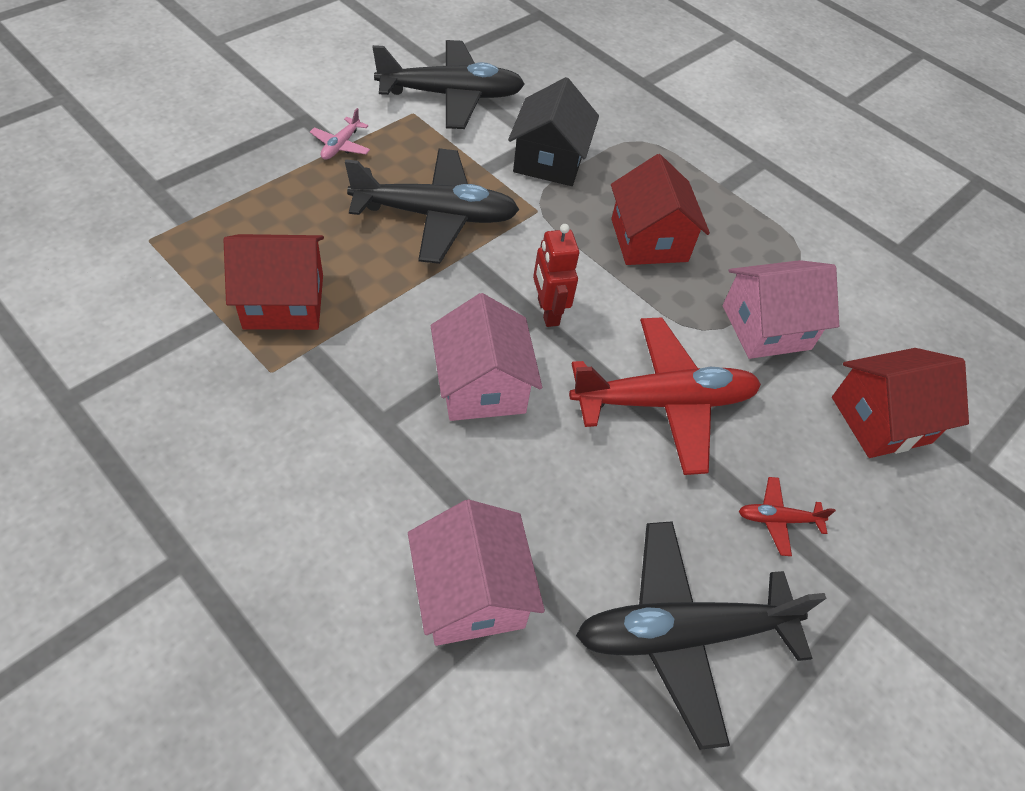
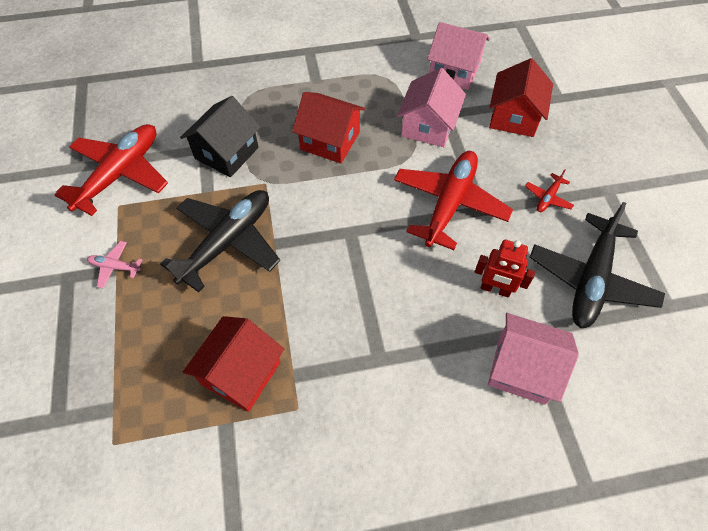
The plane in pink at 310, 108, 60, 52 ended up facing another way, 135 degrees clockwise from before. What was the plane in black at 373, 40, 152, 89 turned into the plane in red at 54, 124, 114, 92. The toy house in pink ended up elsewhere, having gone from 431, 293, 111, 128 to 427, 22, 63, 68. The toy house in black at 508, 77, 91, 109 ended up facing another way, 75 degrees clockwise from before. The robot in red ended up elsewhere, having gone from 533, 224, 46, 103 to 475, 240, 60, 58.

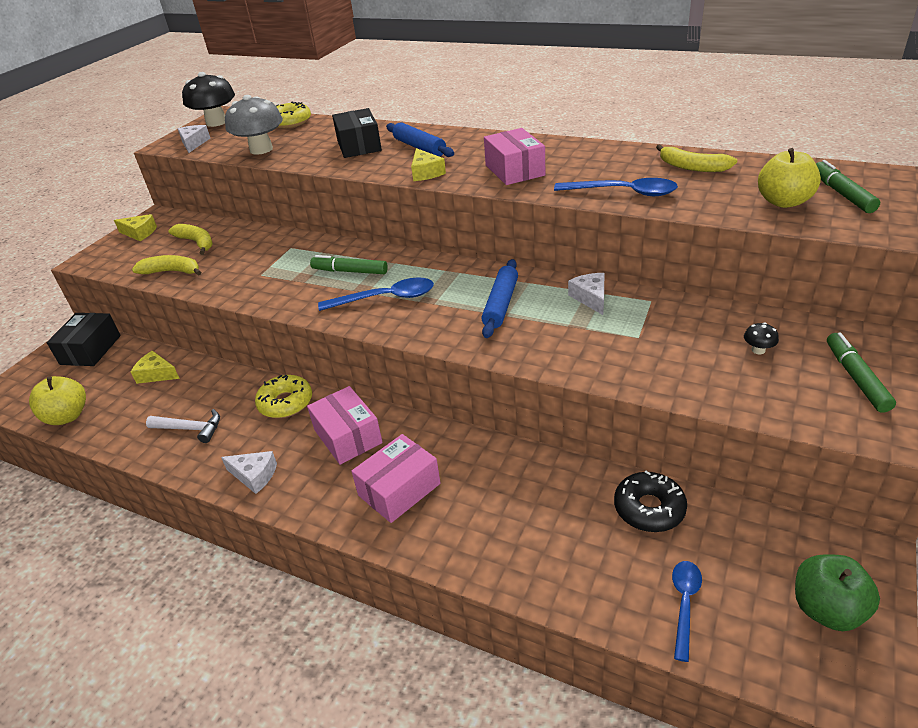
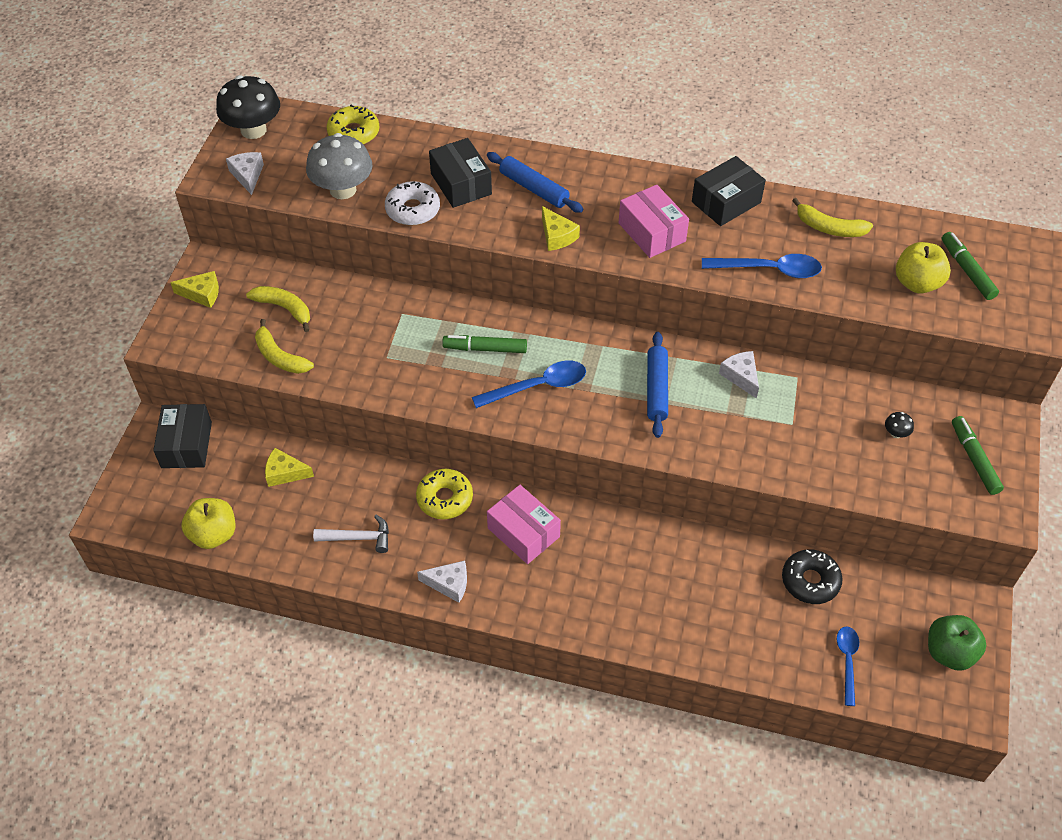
The banana in bright yellow at 132, 255, 69, 21 ended up facing another way, 135 degrees counterclockwise from before. The second view lost the parcel in pink at 351, 434, 89, 89. The second view gained the doughnut in white at 385, 181, 55, 44. The second view gained the parcel in black at 692, 156, 74, 70.

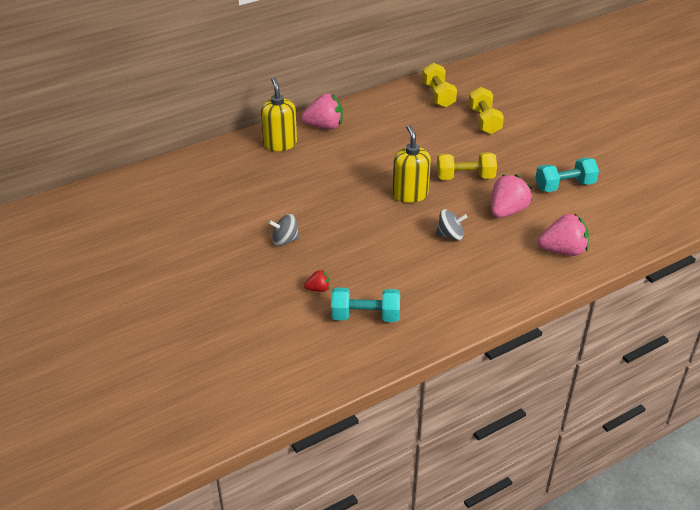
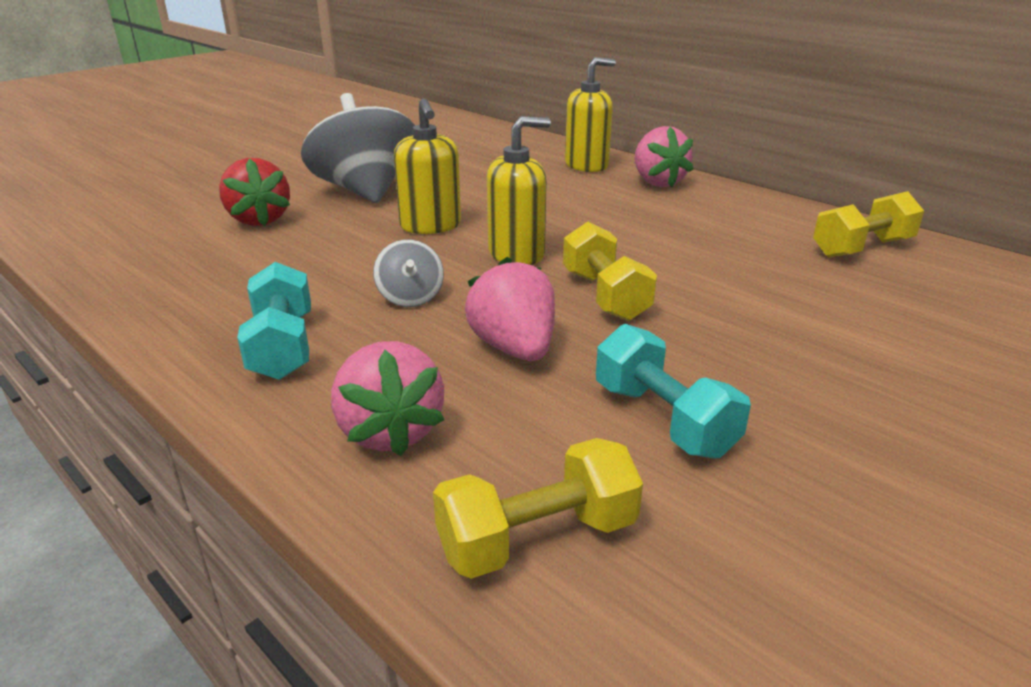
The size of the spinning top in grey at 269, 214, 31, 32 changed by a factor of 2.24. The size of the toy strawberry in red at 304, 270, 26, 22 changed by a factor of 2.01. The free weight in turquoise ended up elsewhere, having gone from 331, 287, 69, 35 to 237, 262, 74, 118. The free weight in bright yellow ended up elsewhere, having gone from 468, 87, 36, 47 to 433, 438, 210, 141. The toy strawberry in pink at 491, 174, 41, 44 ended up facing another way, 135 degrees counterclockwise from before. The second view gained the pump bottle in bright yellow at 394, 98, 67, 136.

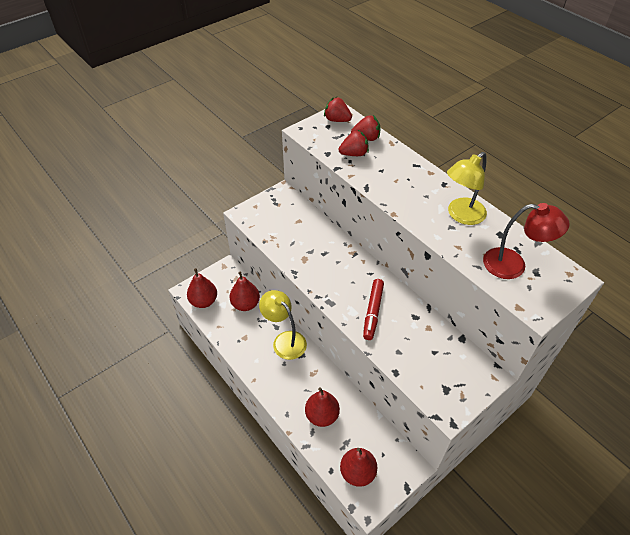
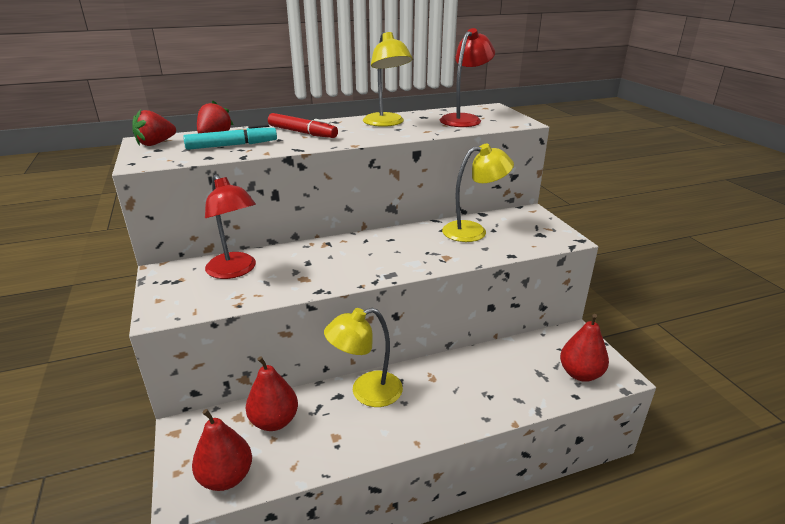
The second view lost the pear in red at 305, 387, 35, 40. Where the toy strawberry in red stood at 339, 130, 30, 26, the marker pen in turquoise came to stand at 183, 124, 94, 26. The marker pen in red ended up elsewhere, having gone from 363, 279, 21, 61 to 268, 113, 70, 25. The second view gained the desk lamp in red at 205, 174, 51, 105. The second view gained the desk lamp in bright yellow at 442, 143, 72, 99.

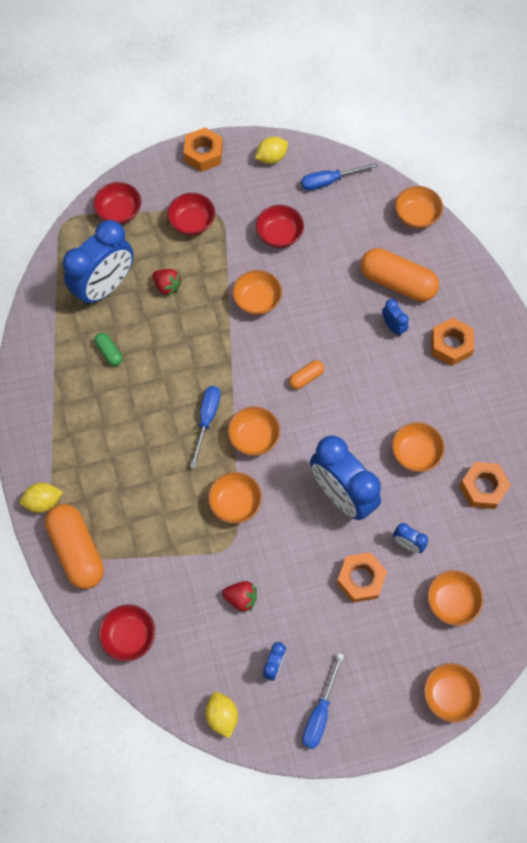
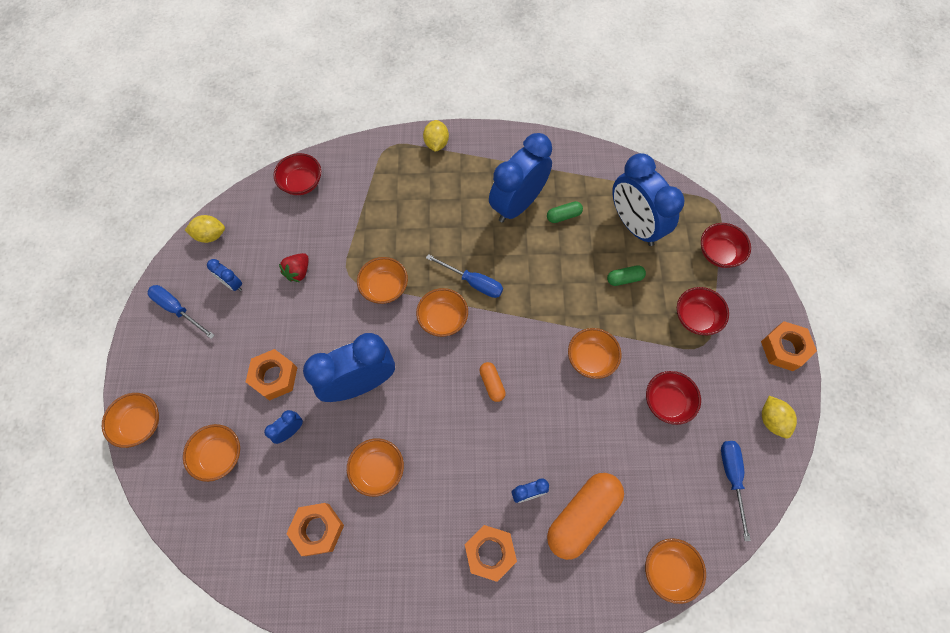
The second view lost the pill shape in orange-coloured at 45, 504, 59, 85. Where the toy strawberry in red stood at 152, 269, 30, 27, the pill shape in green came to stand at 607, 265, 39, 21. The second view gained the clock in cobalt at 489, 133, 63, 90.

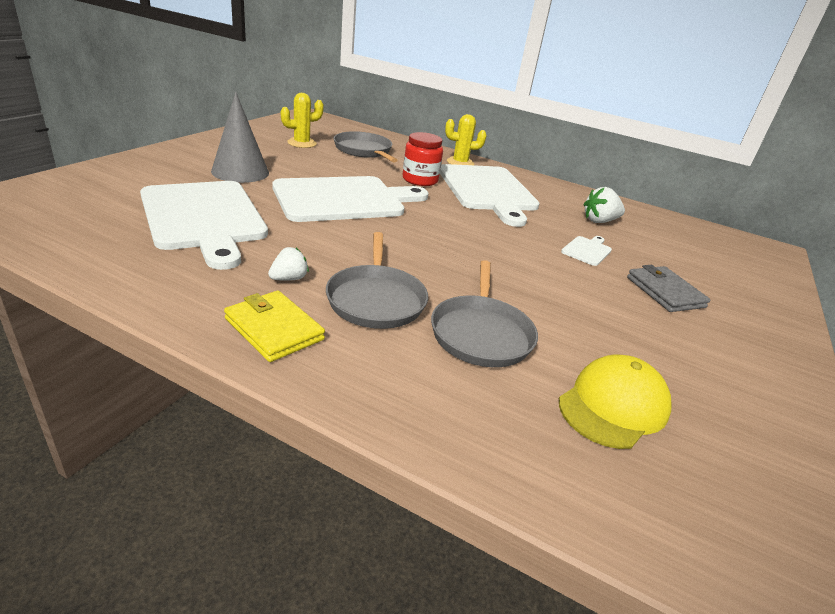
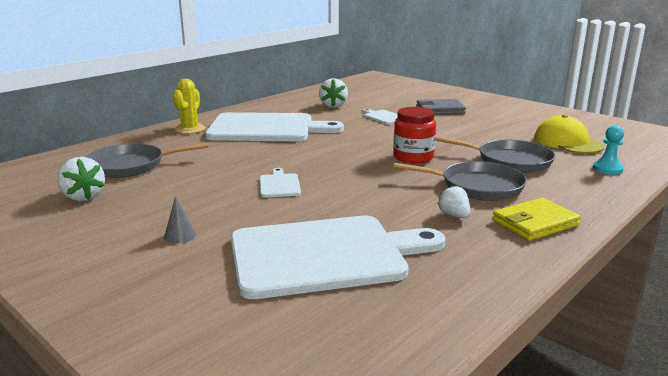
The size of the solid cone in grey at 211, 92, 58, 91 changed by a factor of 0.41. The size of the bread board in white at 272, 176, 157, 46 changed by a factor of 0.40. Where the saguaro cactus in bright yellow stood at 281, 93, 43, 55, the toy strawberry in white came to stand at 57, 157, 48, 44. The jar in red ended up elsewhere, having gone from 403, 132, 40, 54 to 393, 107, 43, 57. The second view gained the game pawn in turquoise at 593, 125, 31, 50.

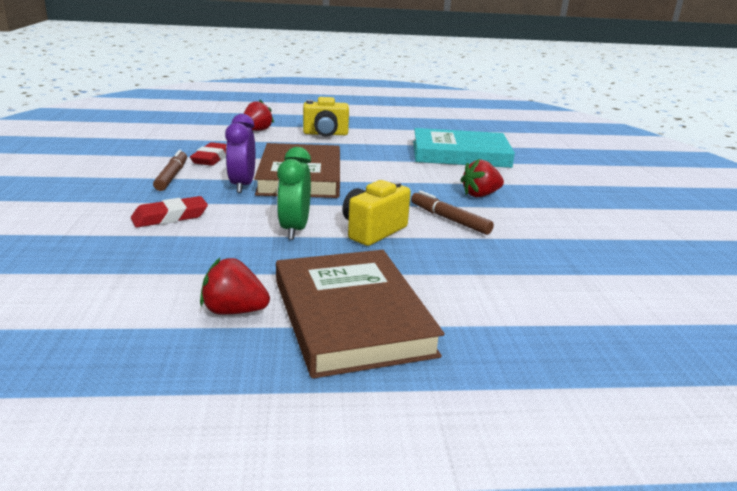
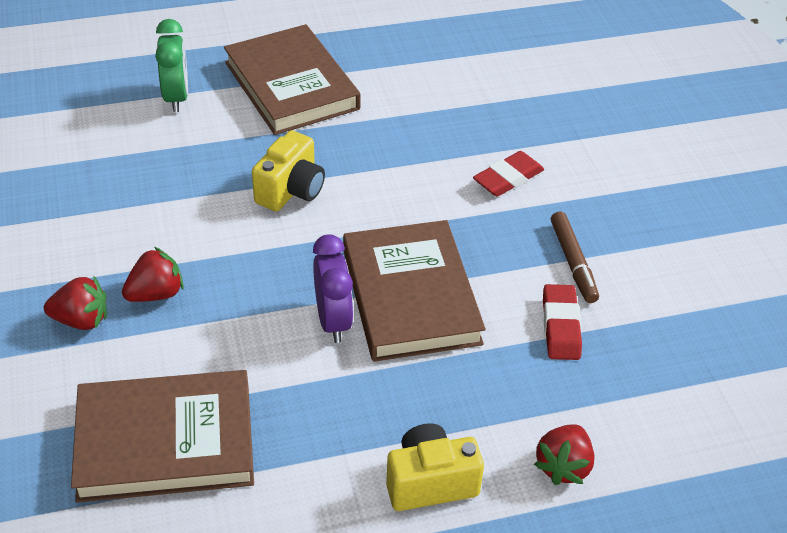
The toy strawberry in red ended up elsewhere, having gone from 200, 258, 70, 57 to 44, 275, 63, 55. The clock in violet ended up elsewhere, having gone from 225, 114, 30, 79 to 313, 234, 40, 109. The clock in green ended up elsewhere, having gone from 277, 147, 34, 93 to 155, 19, 33, 93. The second view lost the marker pen in dark brown at 411, 191, 83, 44. What was the book in turquoise at 413, 128, 102, 40 turned into the book in dark brown at 71, 370, 183, 133.

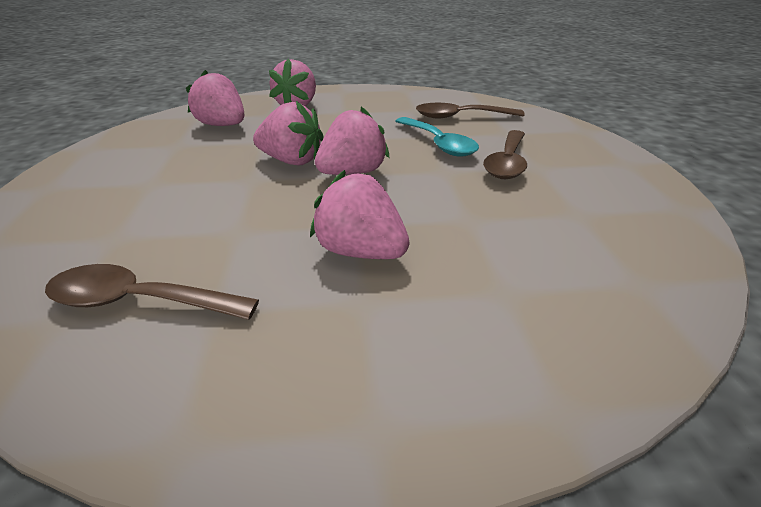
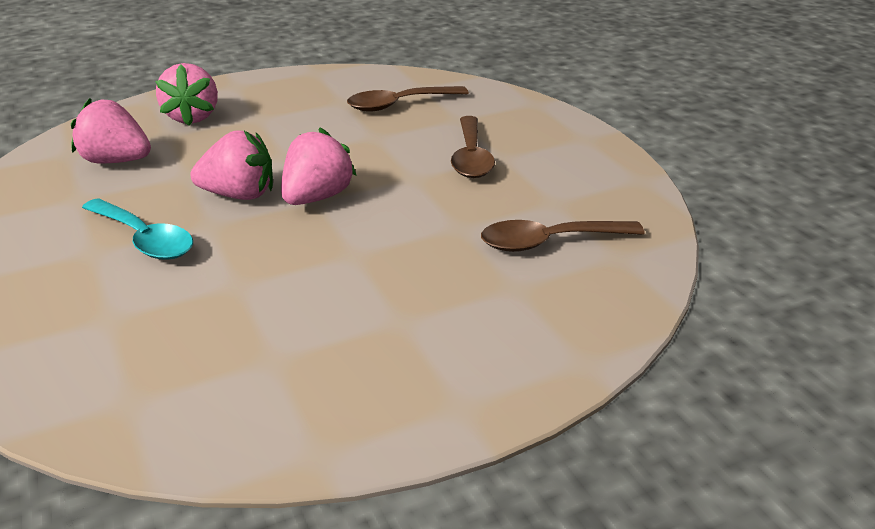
The teaspoon in dark brown ended up elsewhere, having gone from 45, 264, 214, 56 to 481, 220, 164, 32. The second view lost the toy strawberry in pink at 310, 170, 100, 89. The teaspoon in turquoise ended up elsewhere, having gone from 396, 117, 83, 40 to 82, 198, 111, 62.

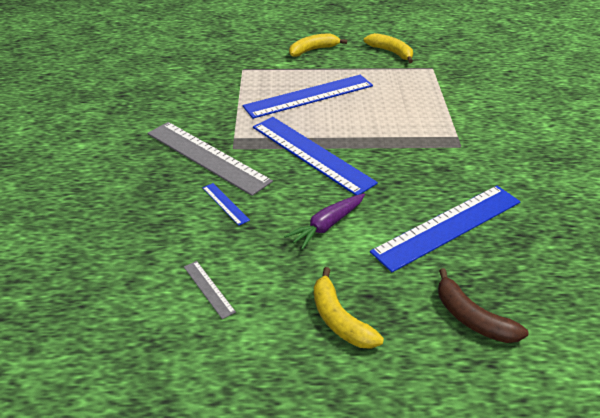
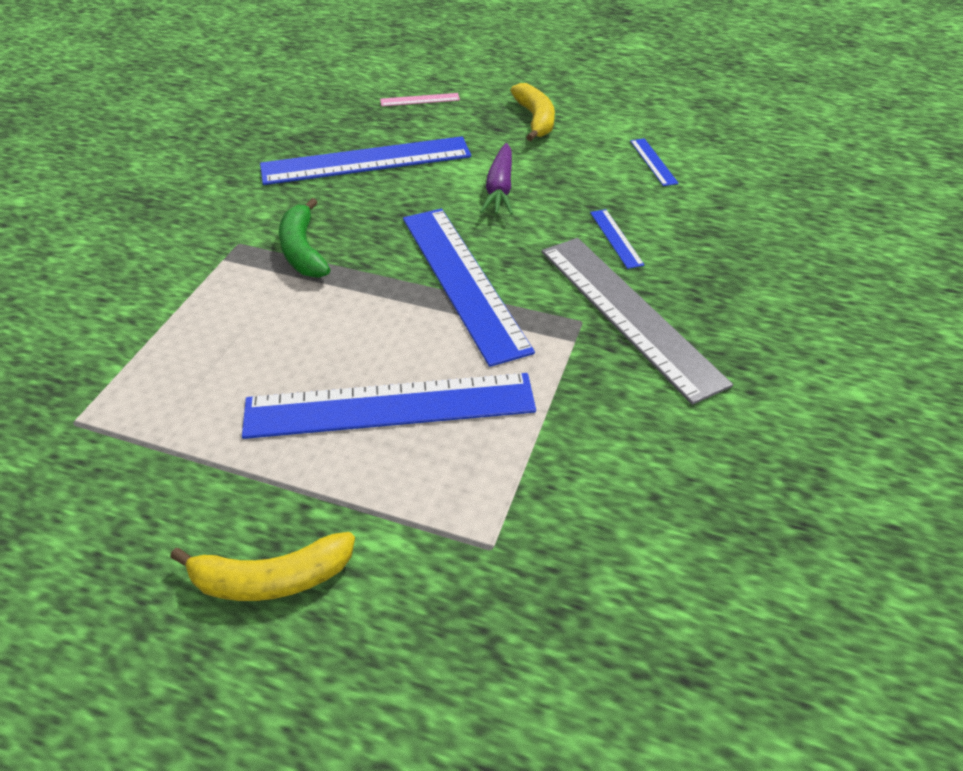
What was the measuring stick in grey at 184, 261, 52, 58 turned into the measuring stick in cobalt at 630, 138, 49, 48. The carrot in violet at 284, 194, 81, 56 ended up facing another way, 120 degrees clockwise from before. The second view lost the banana in bright yellow at 364, 33, 49, 30. Where the banana in dark brown stood at 438, 268, 90, 75, the measuring stick in pink came to stand at 380, 93, 80, 13. The second view gained the banana in green at 279, 198, 51, 80.

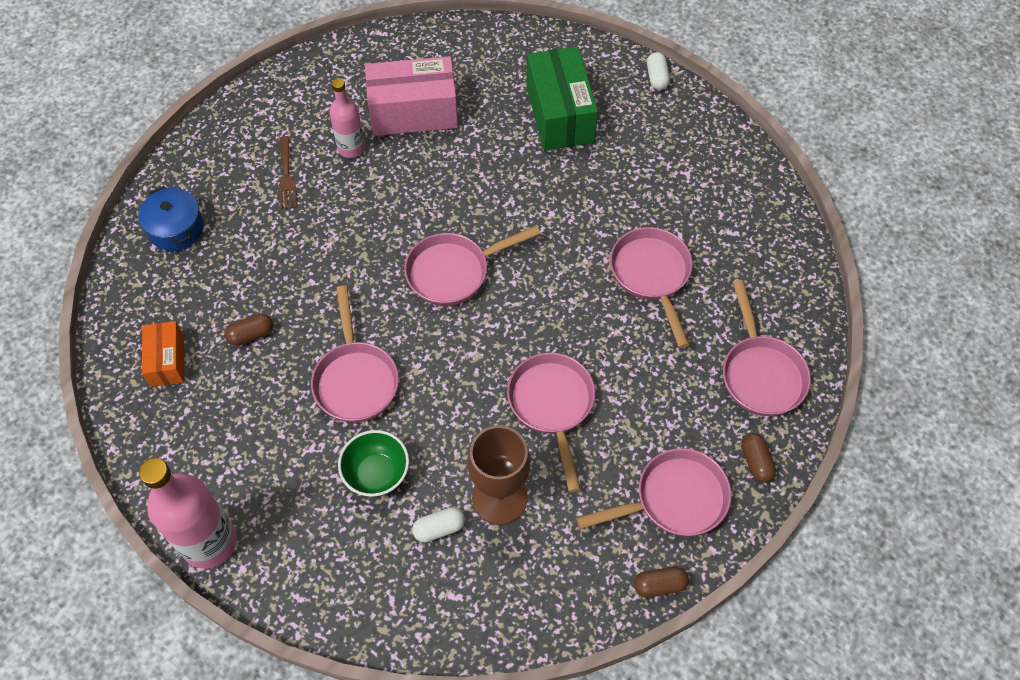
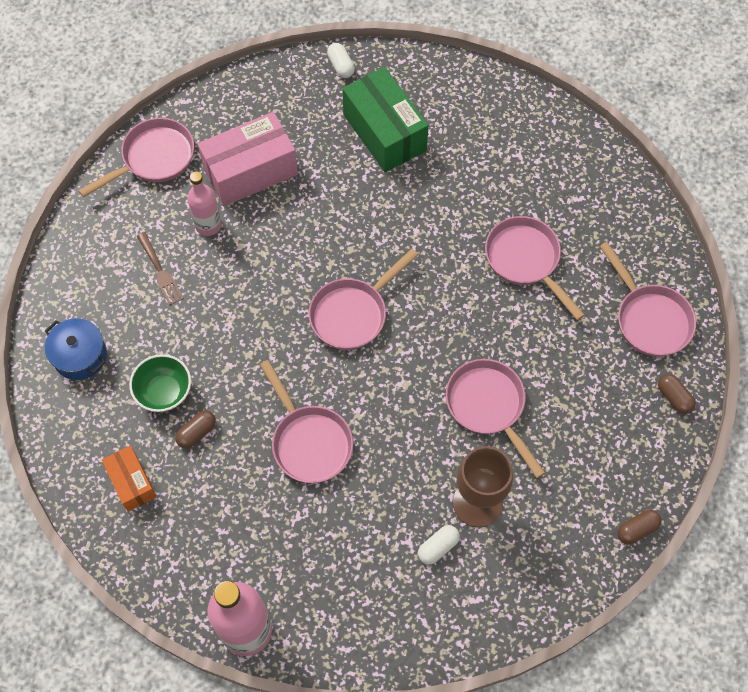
The serving bowl in green ended up elsewhere, having gone from 338, 430, 71, 67 to 129, 354, 62, 58. The frying pan in pink ended up elsewhere, having gone from 576, 448, 155, 88 to 78, 118, 116, 80. The pill shape in white ended up elsewhere, having gone from 647, 52, 23, 38 to 327, 43, 28, 35.

